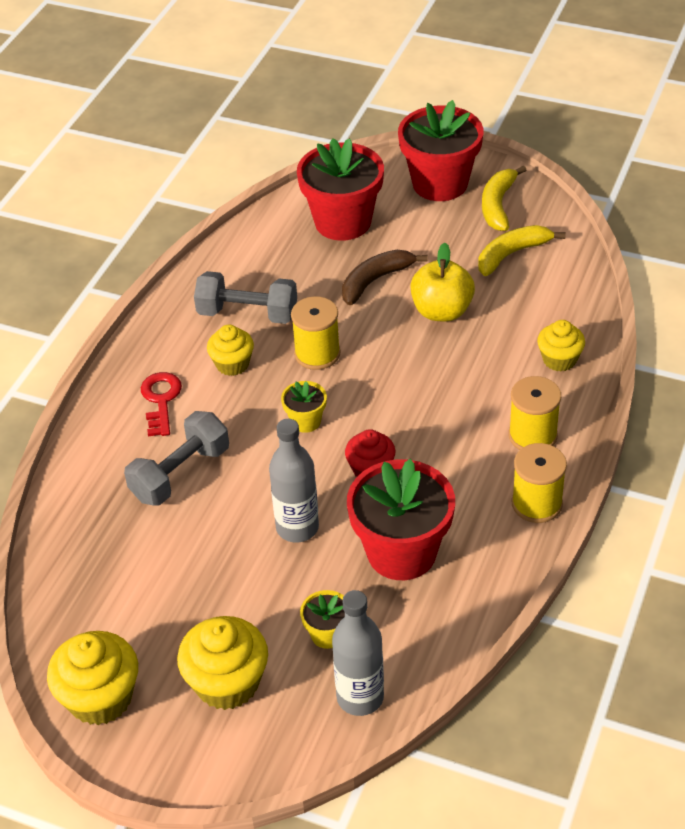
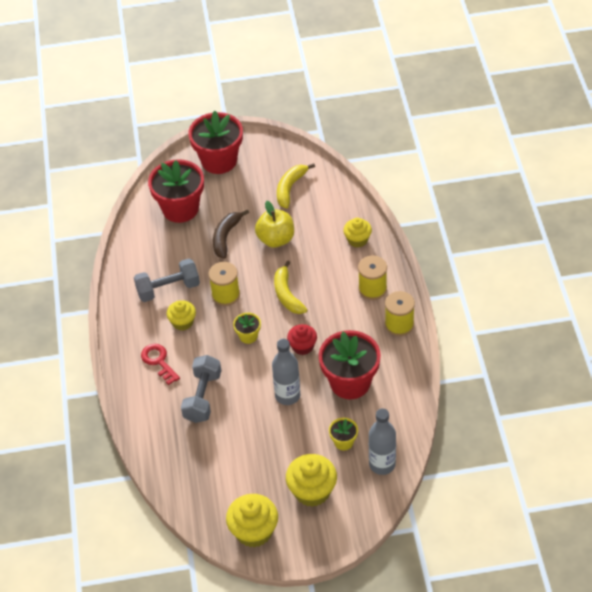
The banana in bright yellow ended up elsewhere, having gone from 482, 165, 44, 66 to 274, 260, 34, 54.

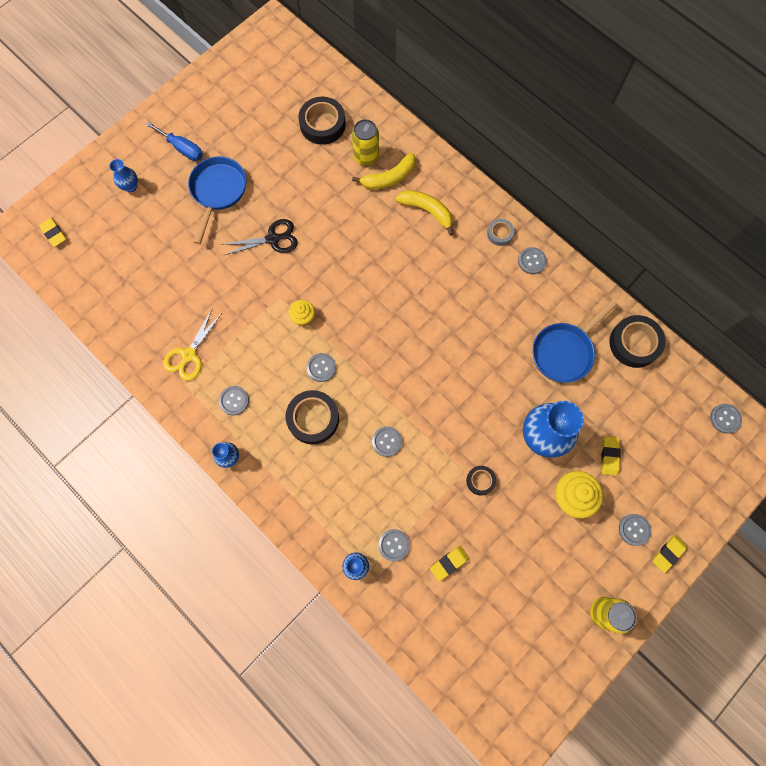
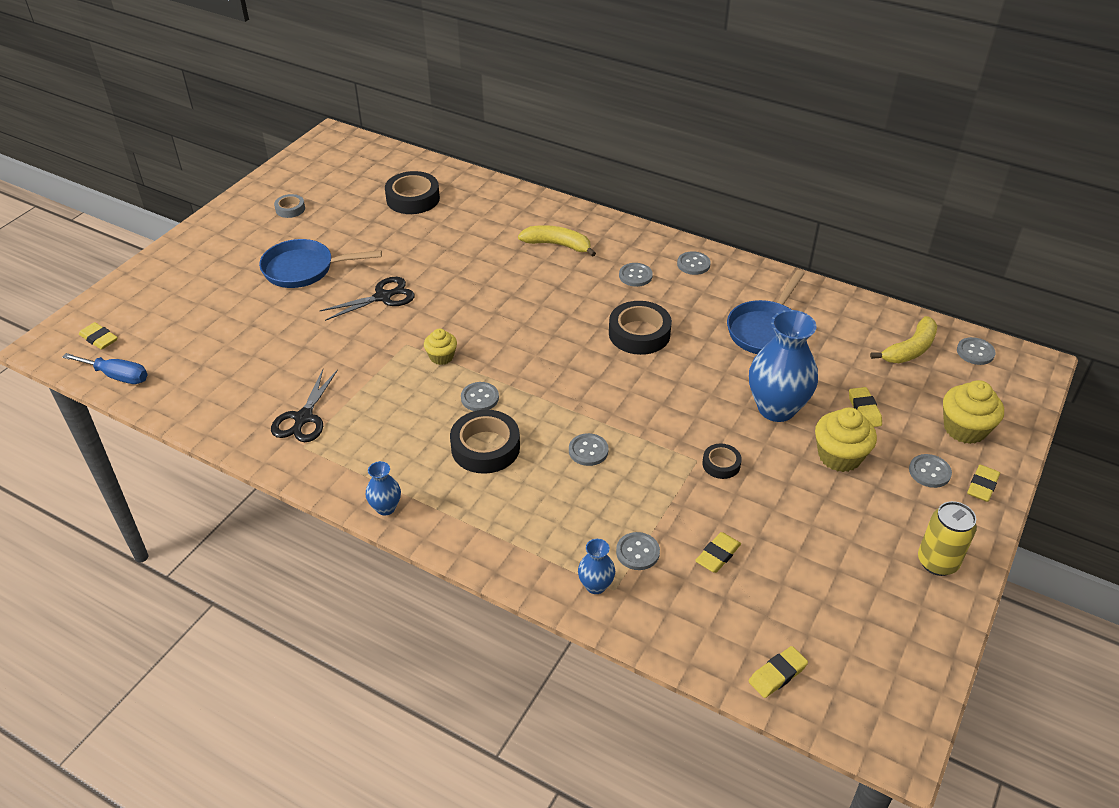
The second view lost the vase in cobalt at 109, 159, 29, 33. The flat screwdriver in cobalt ended up elsewhere, having gone from 146, 122, 57, 39 to 62, 353, 86, 31. What was the scissors in bright yellow at 163, 309, 59, 72 turned into the scissors in black at 271, 369, 67, 73. The frying pan in cobalt at 188, 156, 58, 88 ended up facing another way, 90 degrees counterclockwise from before. The shirt button in grey ended up elsewhere, having gone from 219, 386, 30, 30 to 619, 263, 34, 24. The second view lost the tin in bright yellow at 352, 119, 27, 47. The banana in bright yellow ended up elsewhere, having gone from 352, 153, 64, 37 to 870, 316, 67, 47. The roll of tape in grey ended up elsewhere, having gone from 487, 219, 27, 27 to 274, 194, 31, 24. The roll of tape in black ended up elsewhere, having gone from 609, 315, 57, 53 to 609, 301, 63, 54. The second view gained the eraser in bright yellow at 749, 646, 59, 52. The second view gained the cupcake in bright yellow at 943, 380, 61, 64.

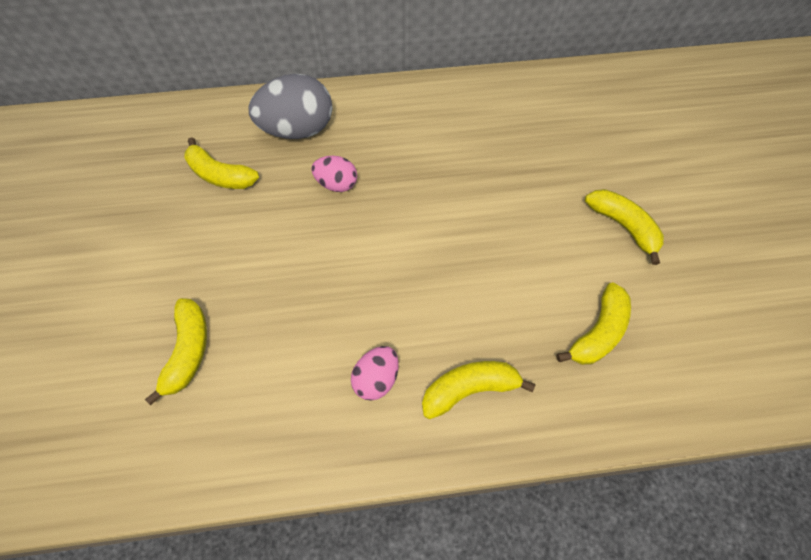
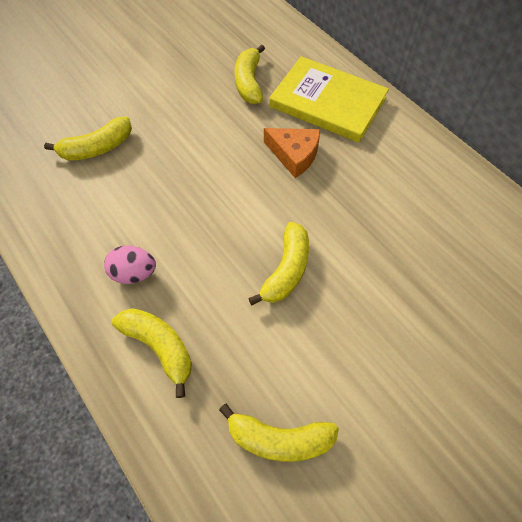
Where the toy egg in grey stood at 248, 74, 84, 65, the book in bright yellow came to stand at 269, 56, 120, 87. Where the toy egg in pink stood at 311, 156, 46, 36, the cheese in orange-coloured came to stand at 264, 128, 56, 50. The banana in bright yellow ended up elsewhere, having gone from 585, 189, 79, 76 to 248, 222, 61, 83.

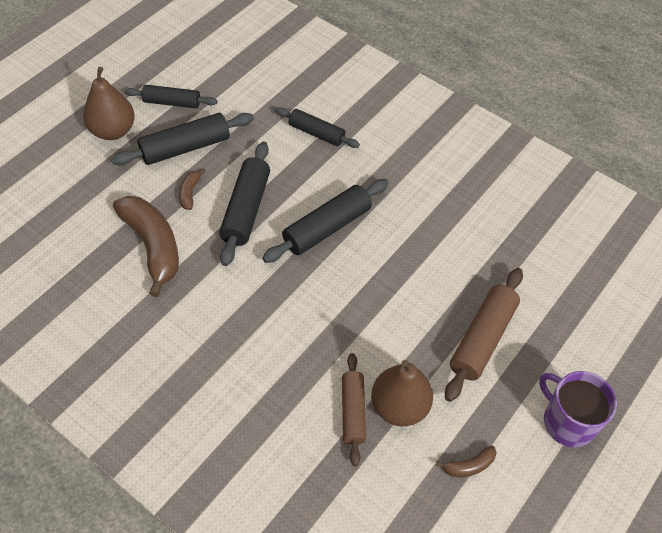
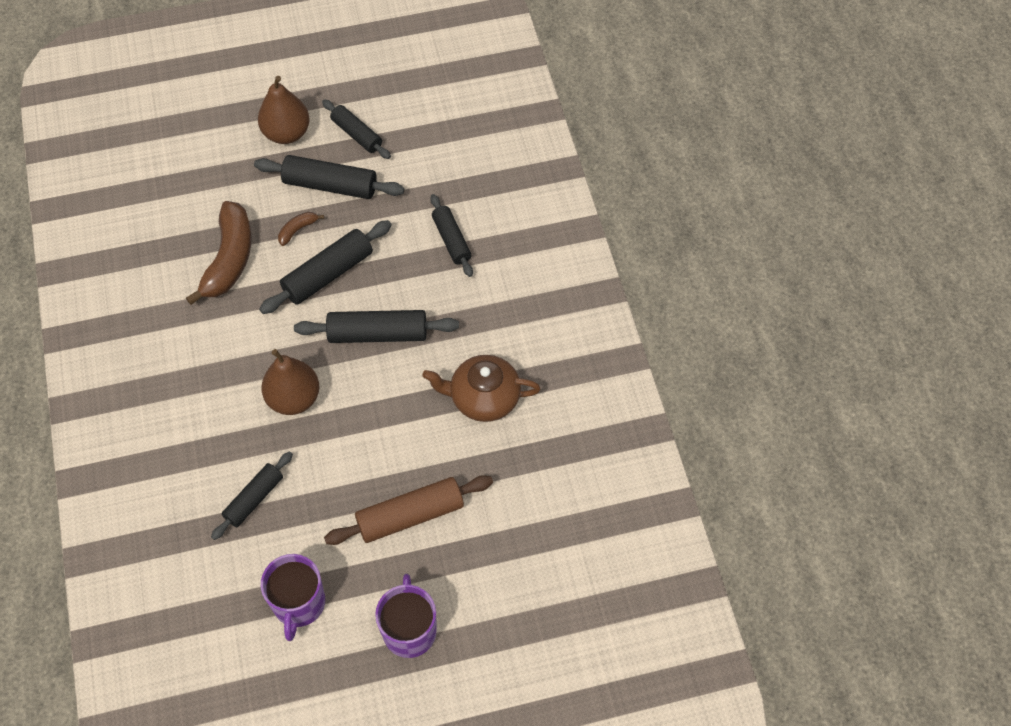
What was the pastry roller in dark brown at 342, 353, 24, 113 turned into the pastry roller in black at 211, 451, 82, 89. The pear in dark brown ended up elsewhere, having gone from 371, 360, 62, 66 to 261, 349, 58, 66. Where the banana in dark brown stood at 435, 446, 62, 31, the coffee mug in violet came to stand at 261, 554, 64, 87. The second view gained the teapot in dark brown at 422, 355, 119, 67.

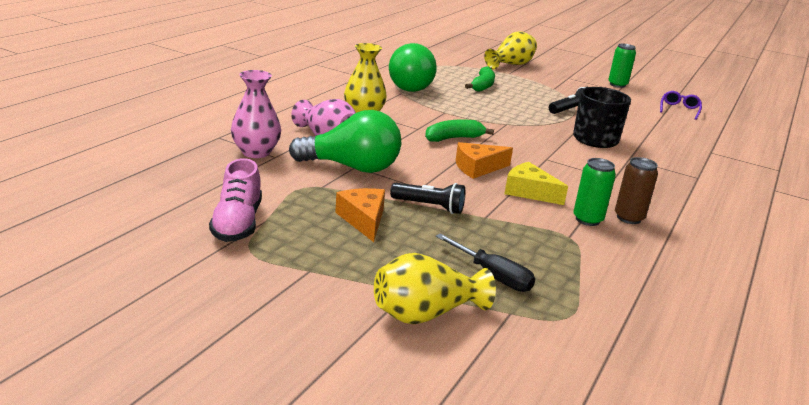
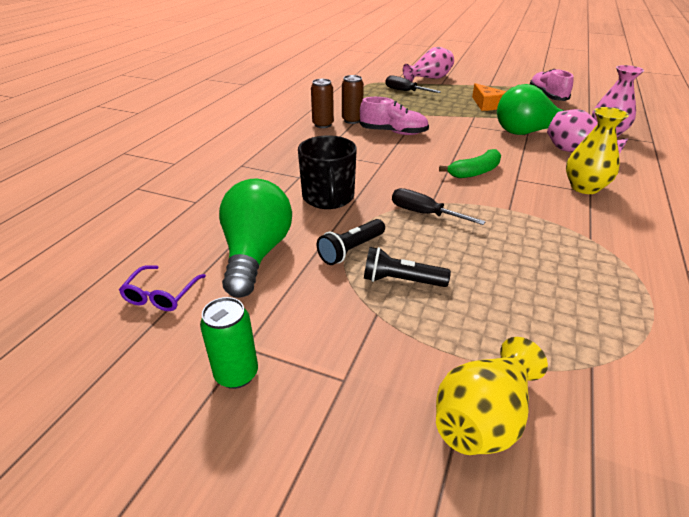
What was the vase in bright yellow at 374, 253, 122, 71 turned into the vase in pink at 403, 47, 51, 35. The lightbulb in green ended up elsewhere, having gone from 389, 43, 48, 49 to 219, 179, 73, 119. The flashlight in black ended up elsewhere, having gone from 390, 183, 75, 31 to 364, 247, 87, 40. The second view lost the cheese in orange-coloured at 456, 142, 57, 37. The second view lost the banana in green at 465, 67, 30, 25. Where the cheese in bright yellow stood at 504, 162, 64, 43, the lace-up shoe in pink came to stand at 359, 97, 70, 38. What was the tin in green at 573, 158, 43, 68 turned into the tin in dark brown at 342, 75, 22, 49. The second view gained the flat screwdriver in black at 392, 188, 94, 37.

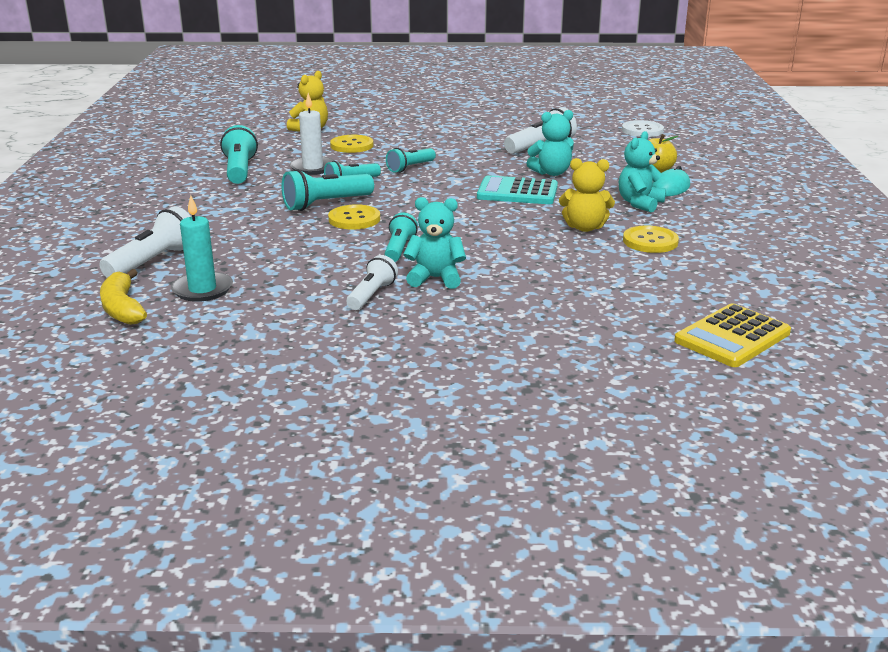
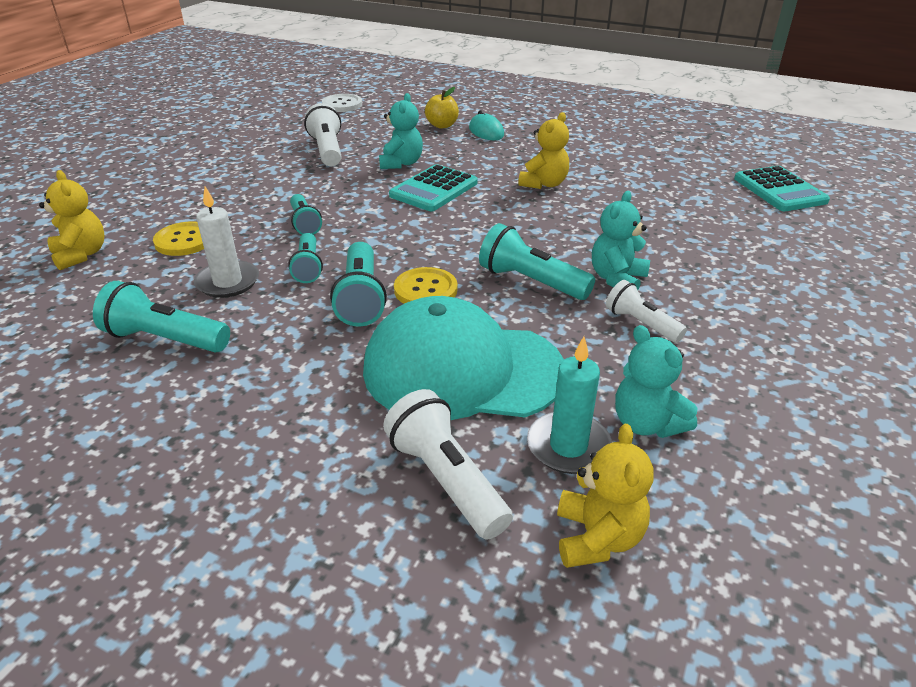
Where the banana in bright yellow stood at 100, 269, 47, 56, the teddy in bright yellow came to stand at 557, 424, 97, 144. The size of the flashlight in turquoise at 384, 212, 34, 50 changed by a factor of 1.52. The teddy in turquoise ended up elsewhere, having gone from 619, 131, 47, 81 to 615, 325, 83, 113. The second view lost the shirt button in bright yellow at 623, 225, 56, 28. What was the pocket calculator in bright yellow at 674, 303, 117, 64 turned into the pocket calculator in turquoise at 734, 166, 96, 45. The second view gained the cap in turquoise at 363, 296, 201, 124.

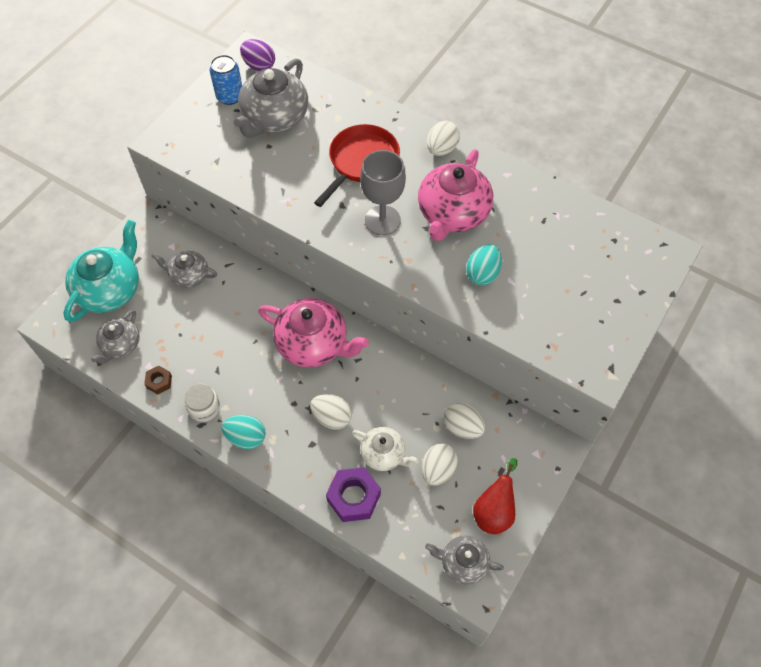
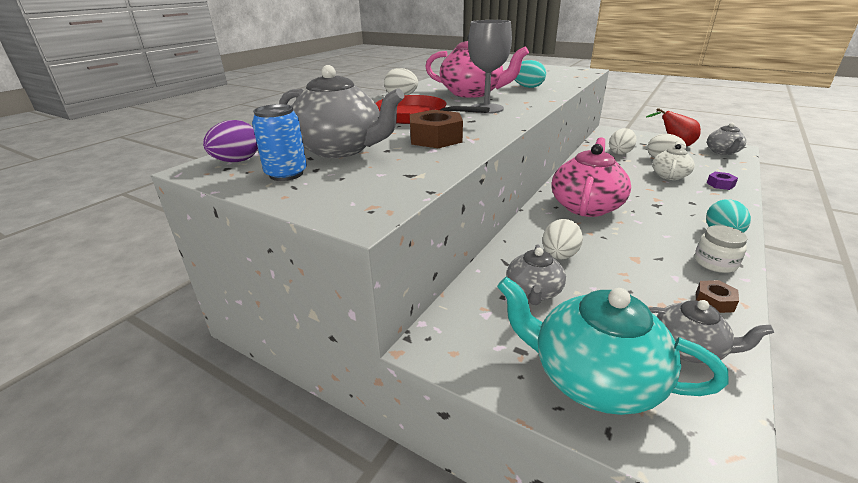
The toy egg in white ended up elsewhere, having gone from 310, 394, 42, 35 to 542, 219, 41, 41. The size of the hex nut in violet at 326, 467, 55, 55 changed by a factor of 0.54. The second view gained the hex nut in dark brown at 410, 110, 53, 38.

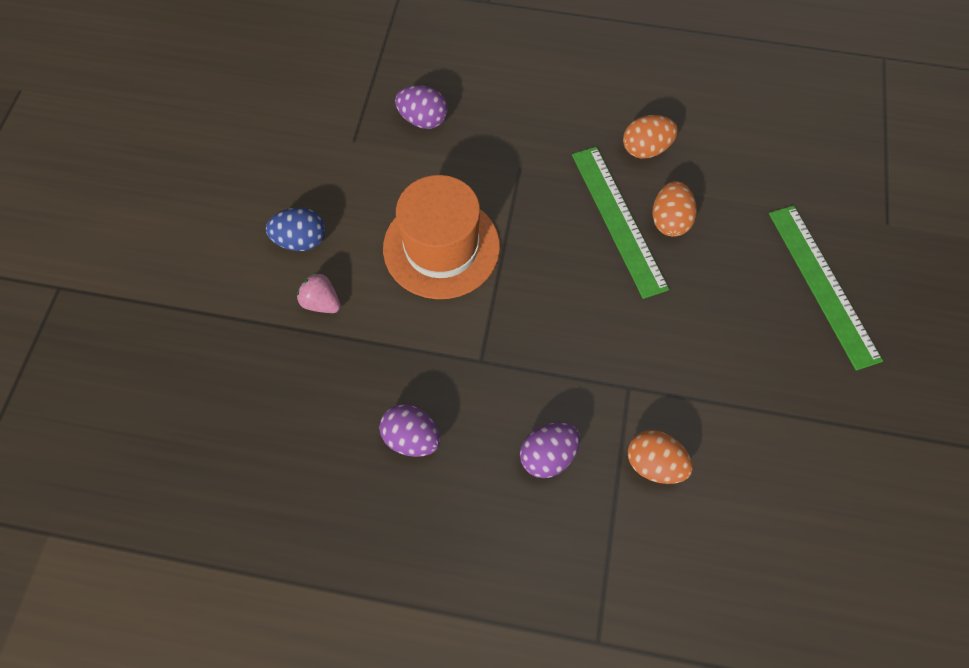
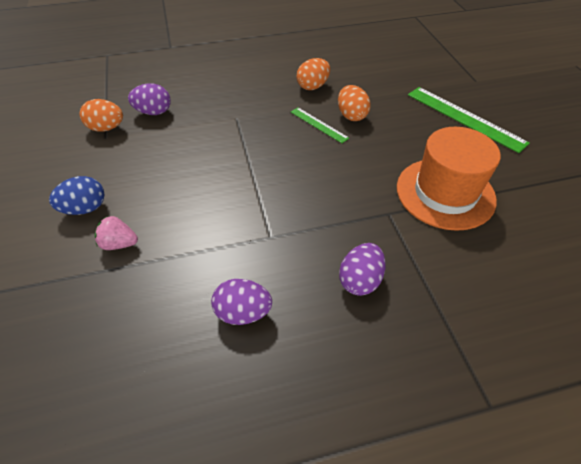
The hat in orange-coloured ended up elsewhere, having gone from 383, 175, 117, 124 to 397, 127, 104, 104. The size of the measuring stick in green at 572, 147, 97, 152 changed by a factor of 0.54. The toy egg in orange-coloured ended up elsewhere, having gone from 628, 430, 65, 54 to 80, 99, 43, 33.

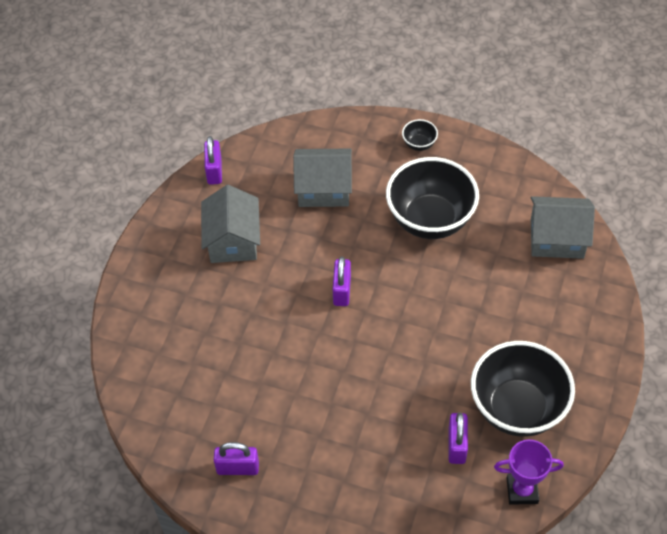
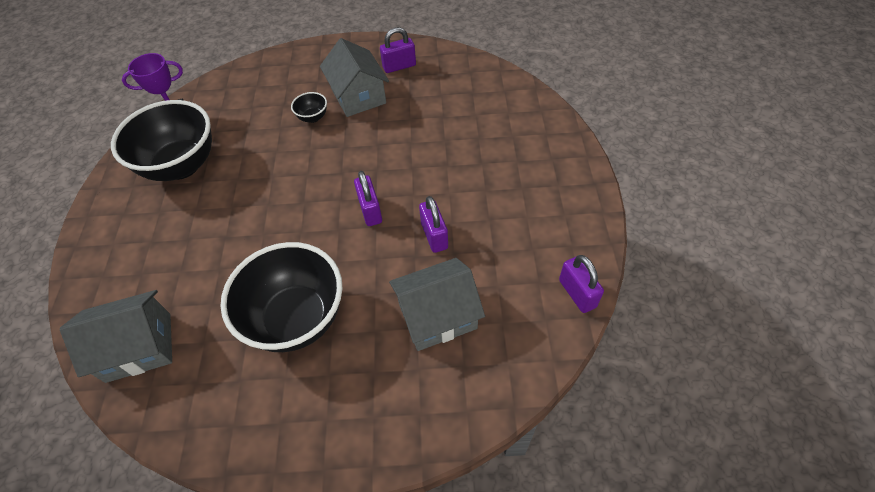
The toy house in grey ended up elsewhere, having gone from 201, 185, 59, 78 to 320, 38, 69, 79. The serving bowl in black ended up elsewhere, having gone from 402, 119, 36, 32 to 291, 92, 36, 31. The lock in violet ended up elsewhere, having gone from 448, 412, 20, 52 to 419, 196, 29, 57.

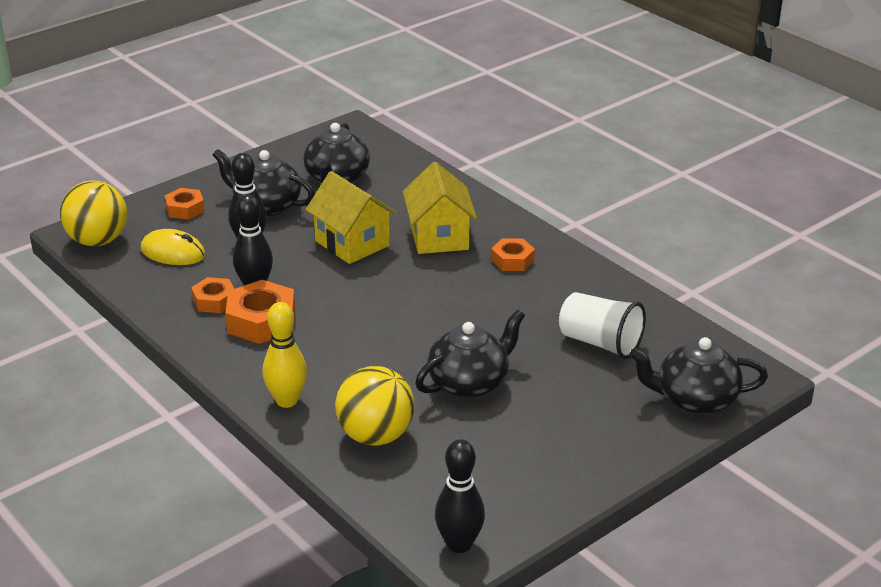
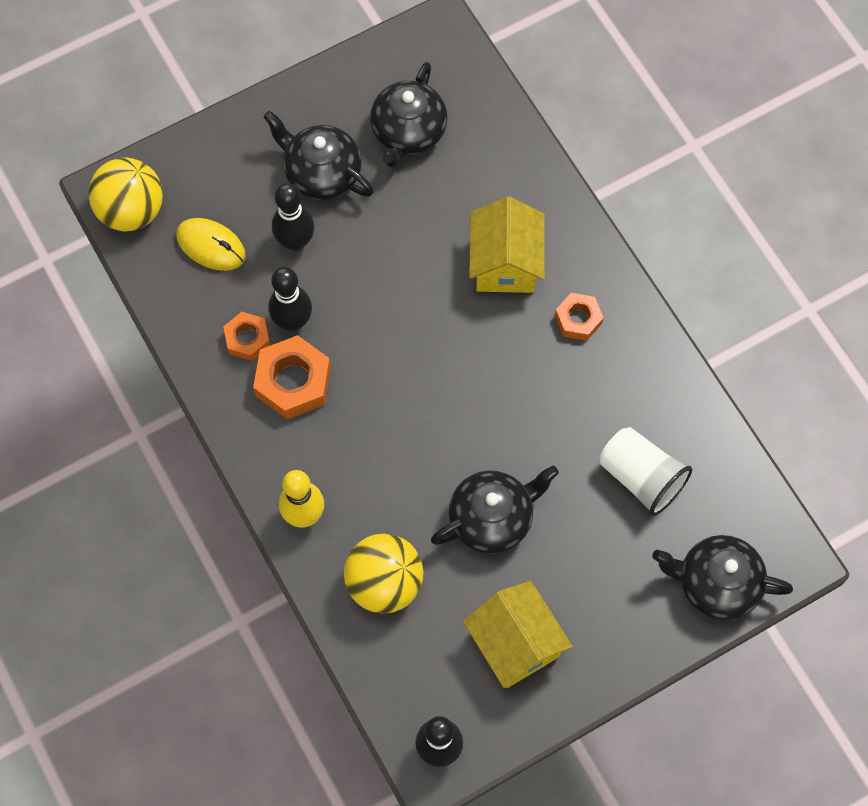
The second view lost the hex nut in orange-coloured at 165, 188, 40, 32. The toy house in bright yellow ended up elsewhere, having gone from 305, 171, 92, 93 to 463, 581, 110, 107.

